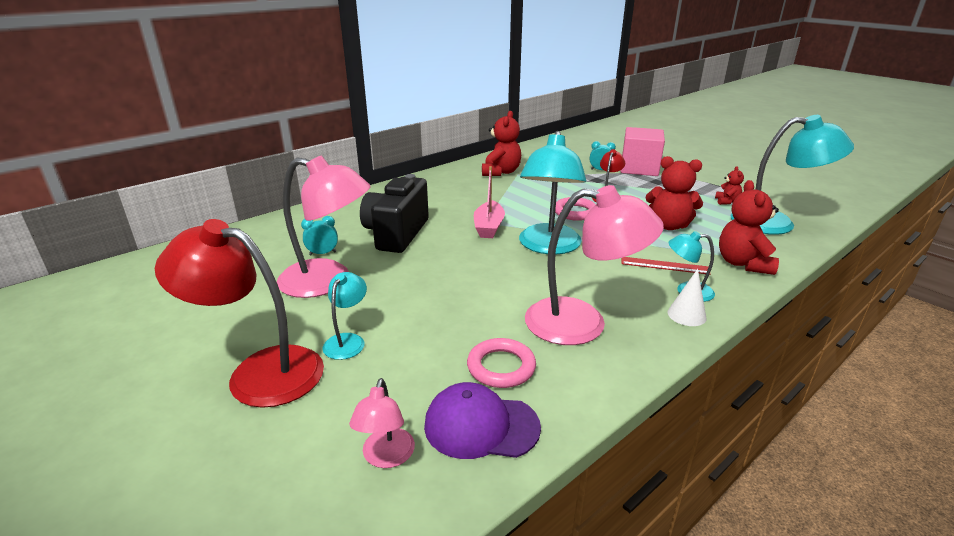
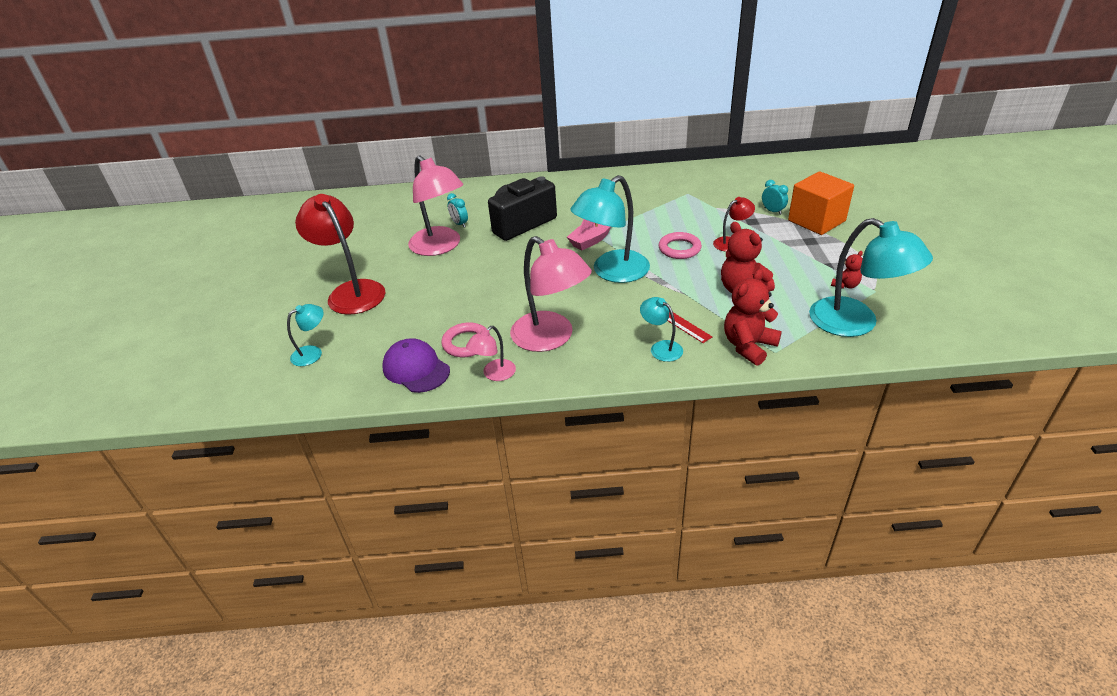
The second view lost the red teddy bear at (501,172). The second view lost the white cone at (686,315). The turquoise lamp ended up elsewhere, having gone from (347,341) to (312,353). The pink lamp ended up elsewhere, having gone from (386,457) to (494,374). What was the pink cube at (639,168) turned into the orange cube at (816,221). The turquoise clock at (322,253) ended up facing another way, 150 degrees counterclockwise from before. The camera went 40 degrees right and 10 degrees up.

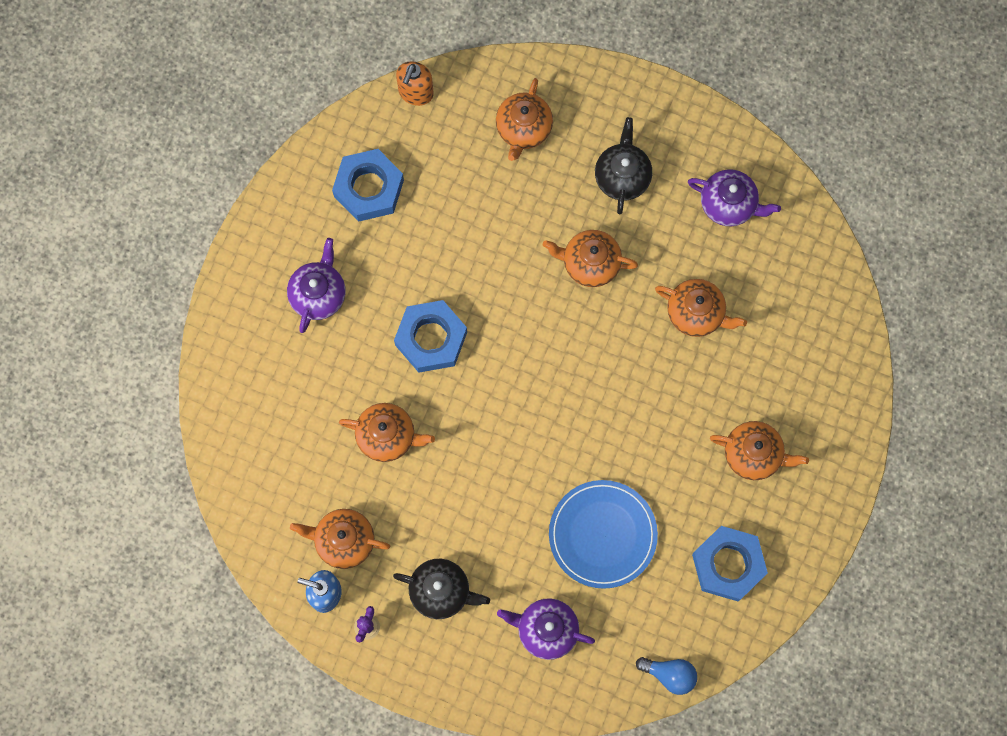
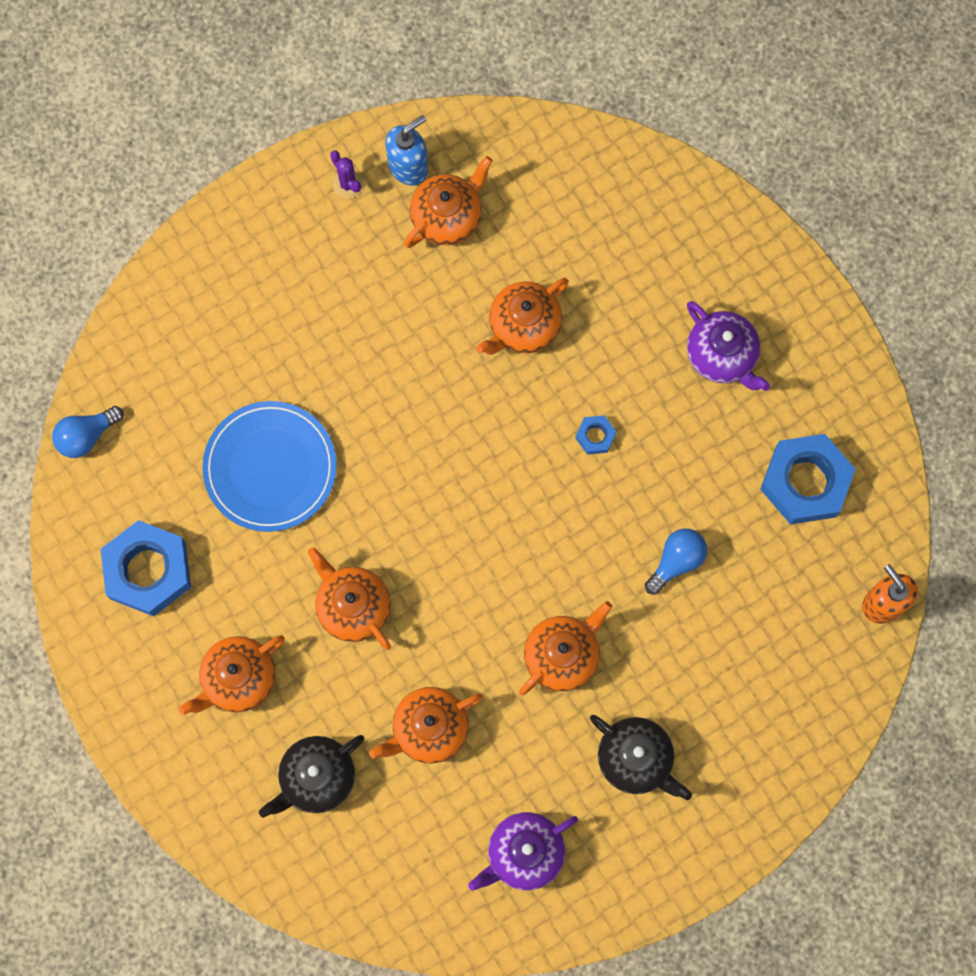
The second view lost the purple teapot at (546,630). The second view gained the blue light bulb at (676,561). The black teapot ended up elsewhere, having gone from (441,591) to (316,778). The orange teapot ended up elsewhere, having gone from (523,129) to (353,606). The size of the blue nut at (431,339) changed by a factor of 0.44. The camera went 125 degrees right and 0 degrees up.

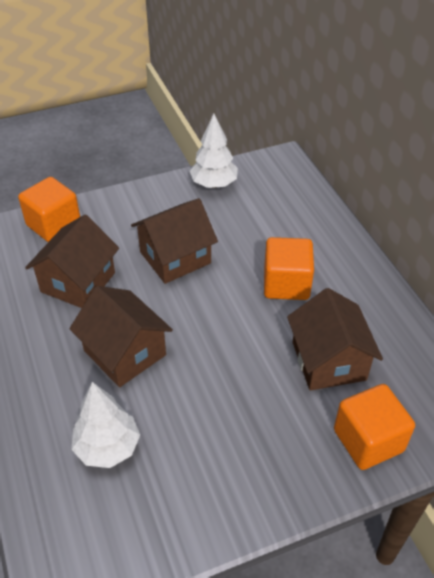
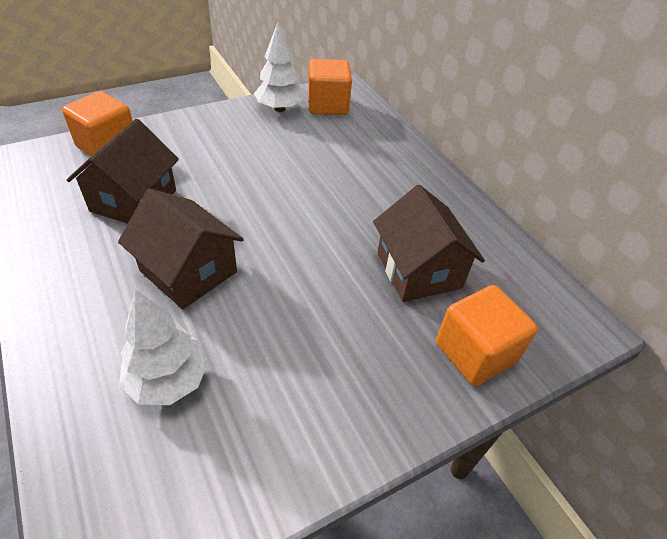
The second view lost the brown house at (175,257). The orange cube ended up elsewhere, having gone from (286,284) to (328,105). The camera went 10 degrees left and 0 degrees up.

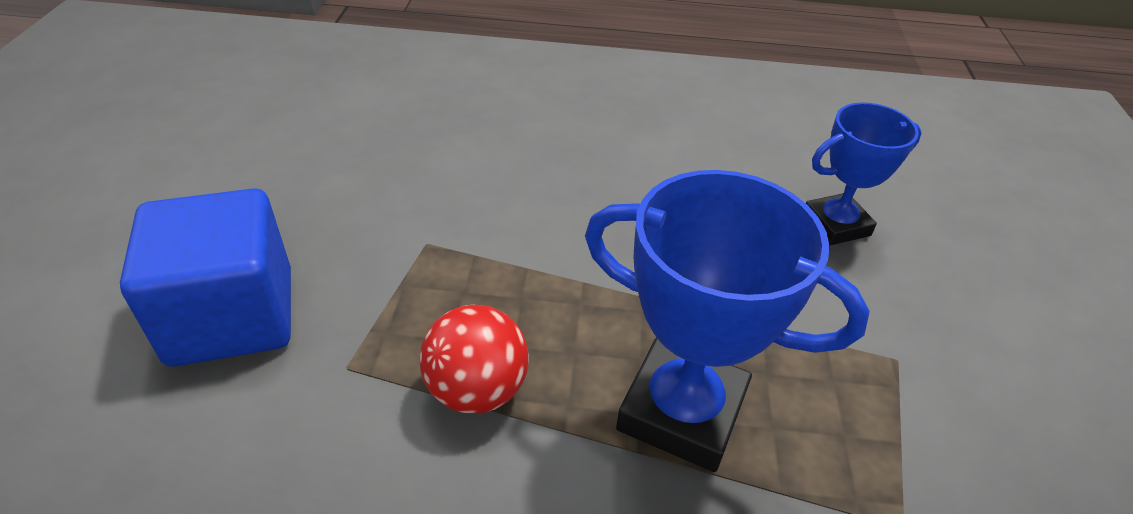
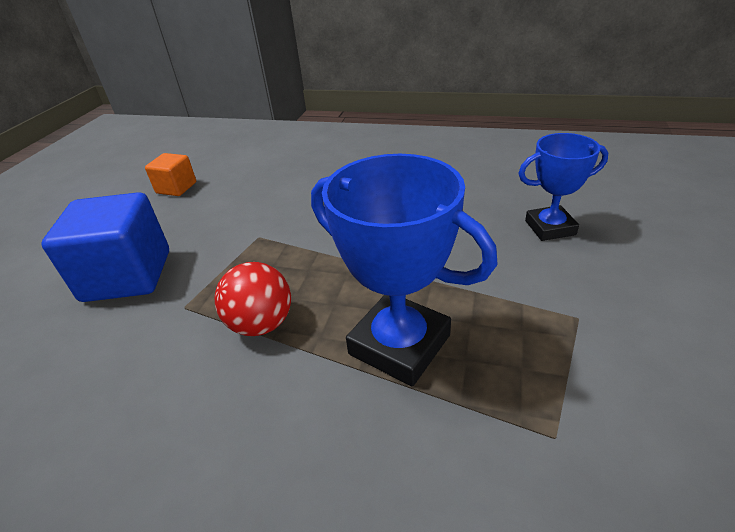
The second view gained the orange cube at (176,188). The camera went 15 degrees right and 5 degrees down.

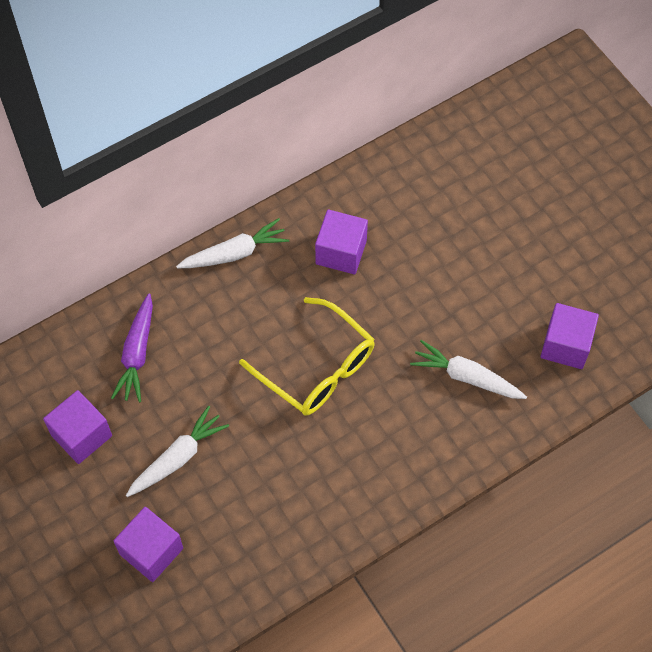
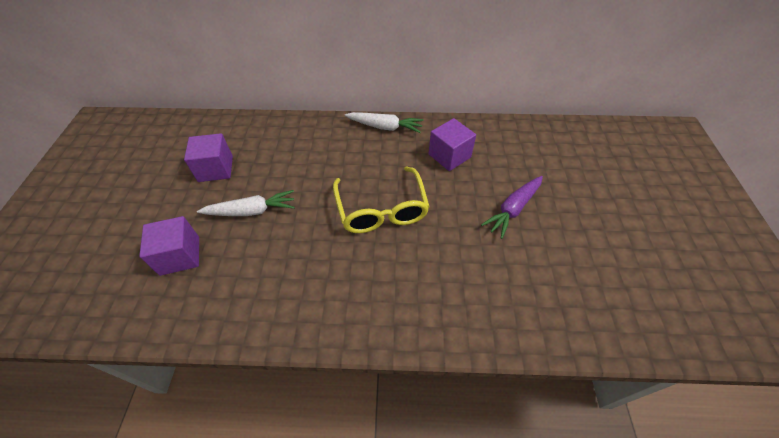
The second view lost the white carrot at (466,377). The second view lost the purple cube at (565,345). The purple carrot ended up elsewhere, having gone from (137,354) to (513,209). The camera went 35 degrees right and 10 degrees down.

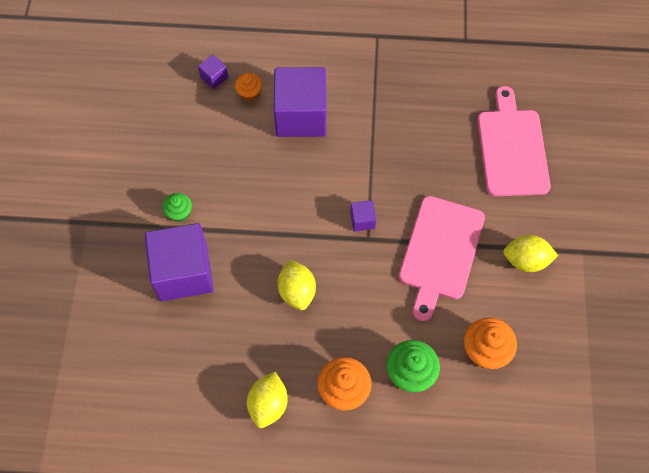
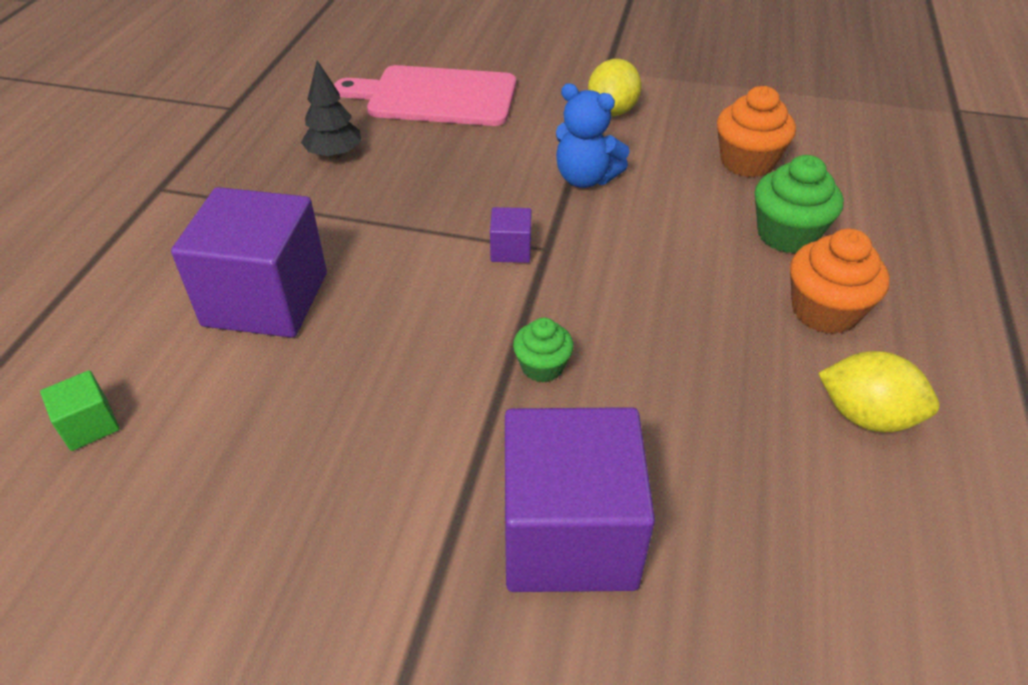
The second view lost the orange cupcake at (249,93). The second view lost the yellow lemon at (297,291). The second view gained the black tree at (334,155). The green cupcake ended up elsewhere, having gone from (179,213) to (542,366). Where the pink cutting board stood at (440,251), the blue teddy bear came to stand at (585,178). What was the purple cube at (214,77) turned into the green cube at (89,425). The camera went 80 degrees left and 20 degrees down.

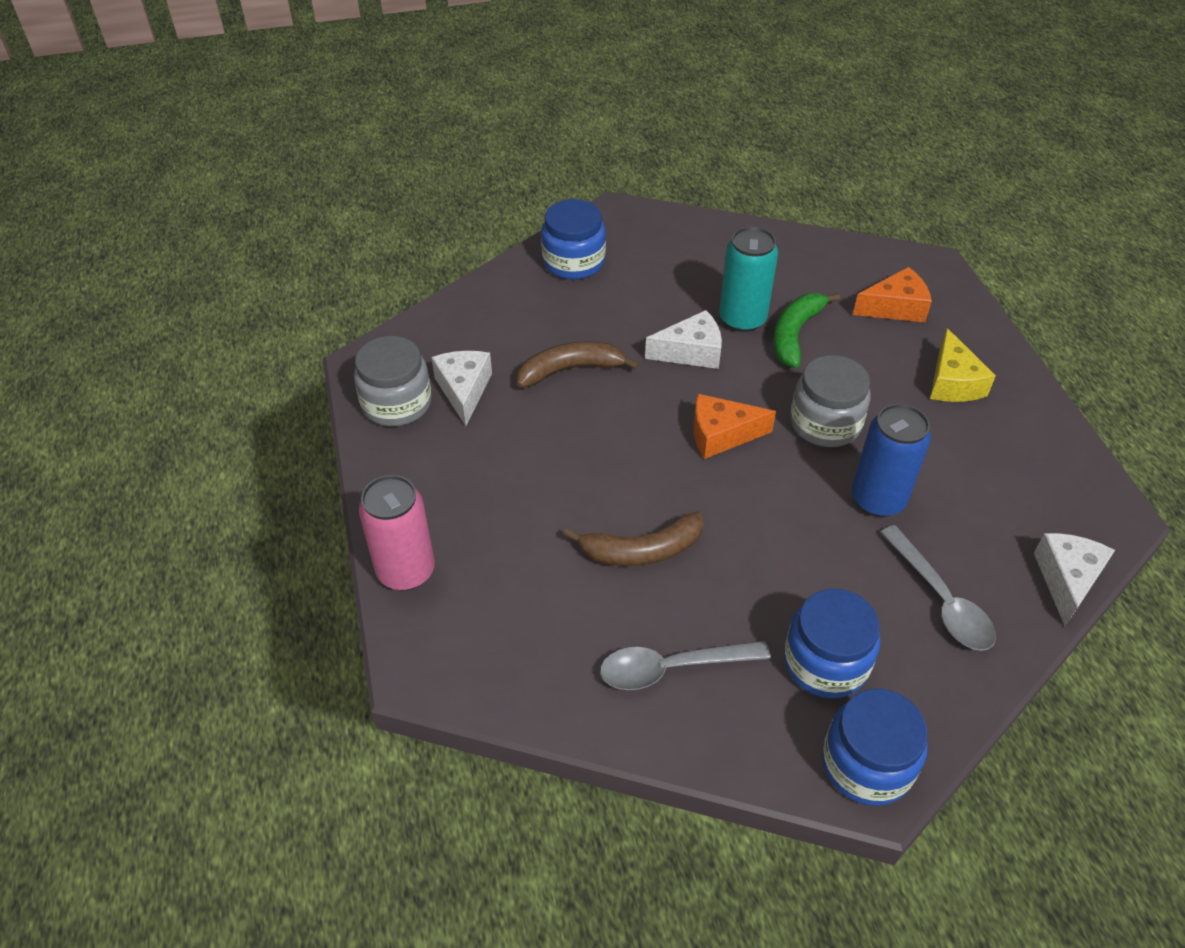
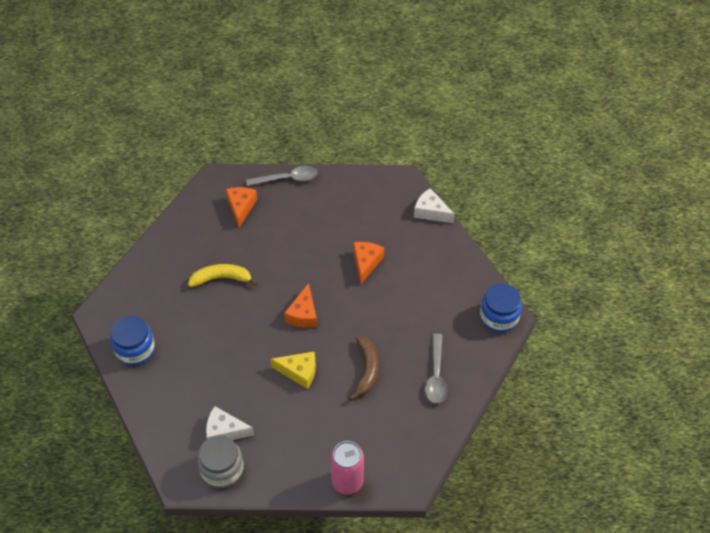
The second view lost the brown banana at (570,370). The second view lost the white cheese at (691,352). The second view lost the green banana at (795,334). The second view lost the blue jar at (825,662). The second view lost the grey jar at (825,423). The grey spoon ended up elsewhere, having gone from (941,600) to (287,179). The yellow cheese ended up elsewhere, having gone from (952,382) to (299,372). Where the turquoise can stood at (742,319), the yellow banana came to stand at (221,278). Where the blue can stood at (878,499), the orange cheese came to stand at (366,263). The camera went 75 degrees left and 5 degrees up.

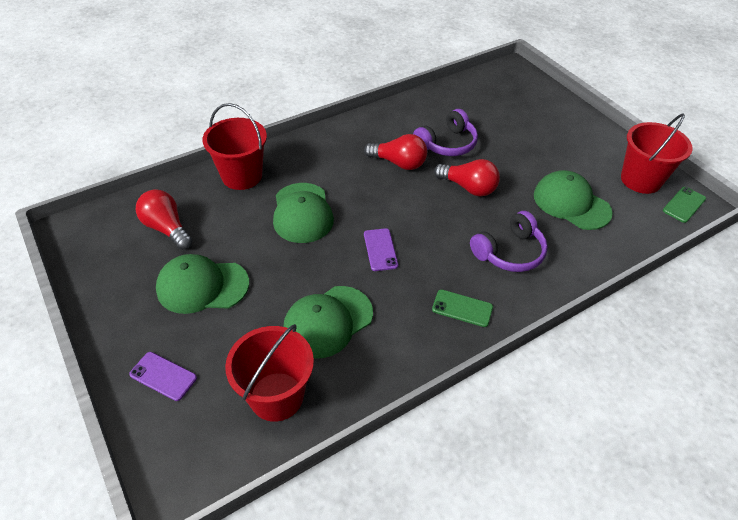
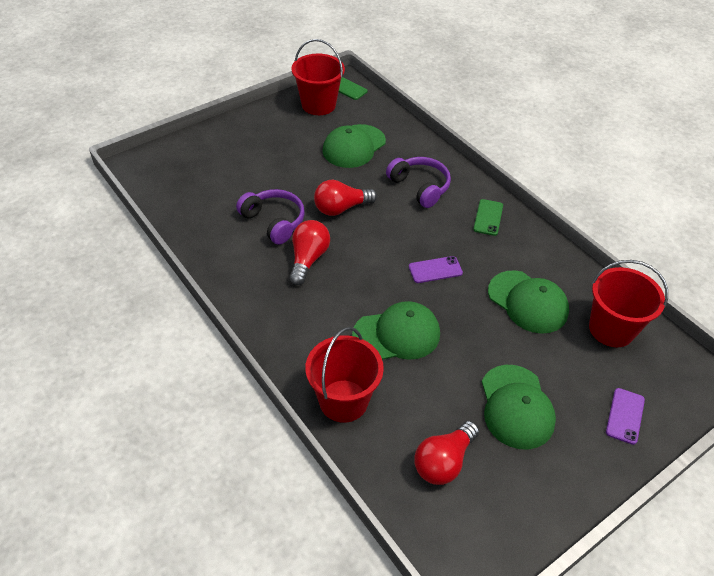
The red light bulb at (468,187) ended up facing another way, 135 degrees counterclockwise from before. The camera went 95 degrees left and 0 degrees up.

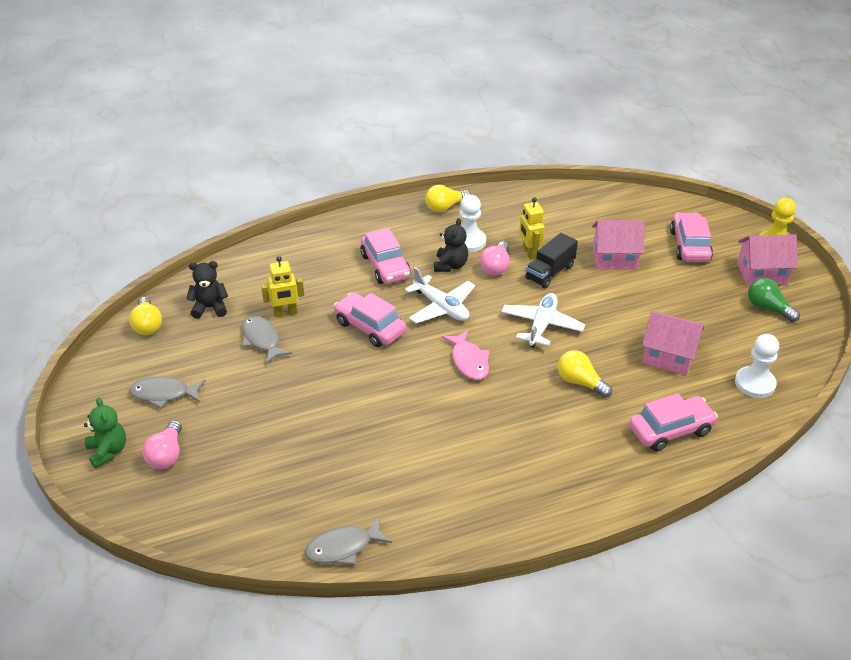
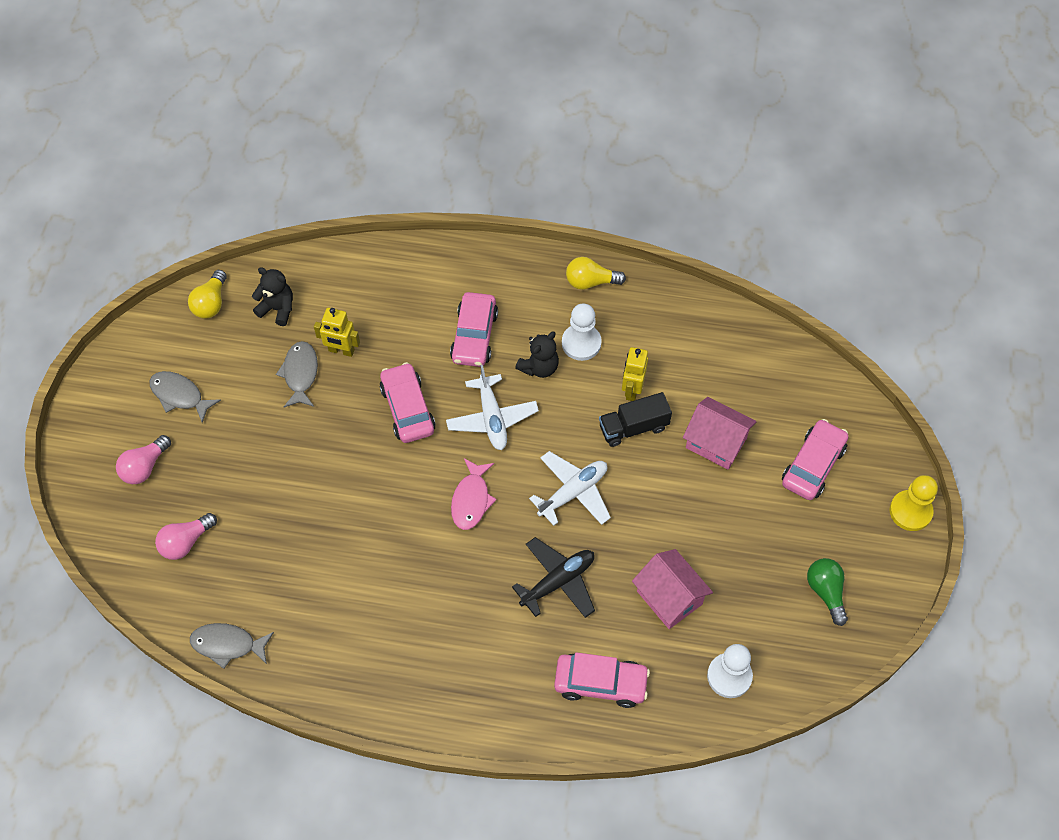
The second view lost the green teddy bear at (108,451). The second view lost the pink house at (762,273). The pink light bulb ended up elsewhere, having gone from (496,267) to (186,542). Where the yellow light bulb stood at (580,382), the black plane came to stand at (558,581). The camera went 30 degrees right and 20 degrees up.

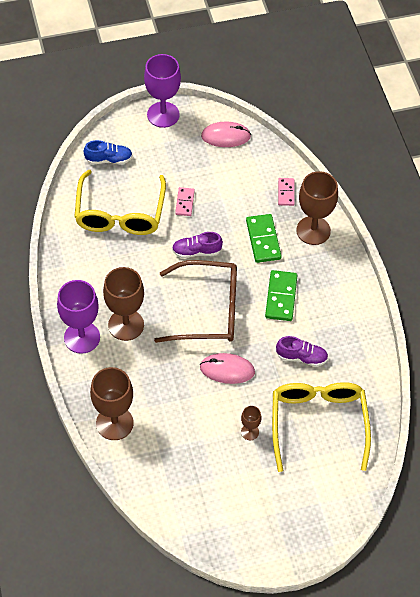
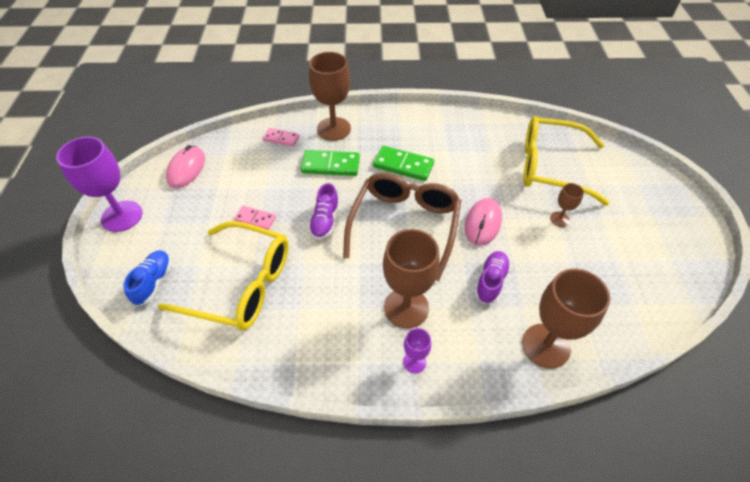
The purple shoe ended up elsewhere, having gone from (301,357) to (491,282). The size of the purple goblet at (82,337) changed by a factor of 0.48. The camera went 75 degrees left and 5 degrees down.

